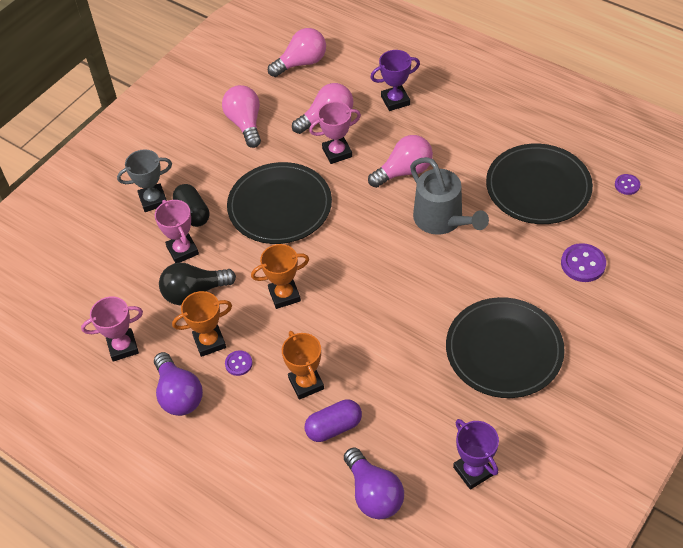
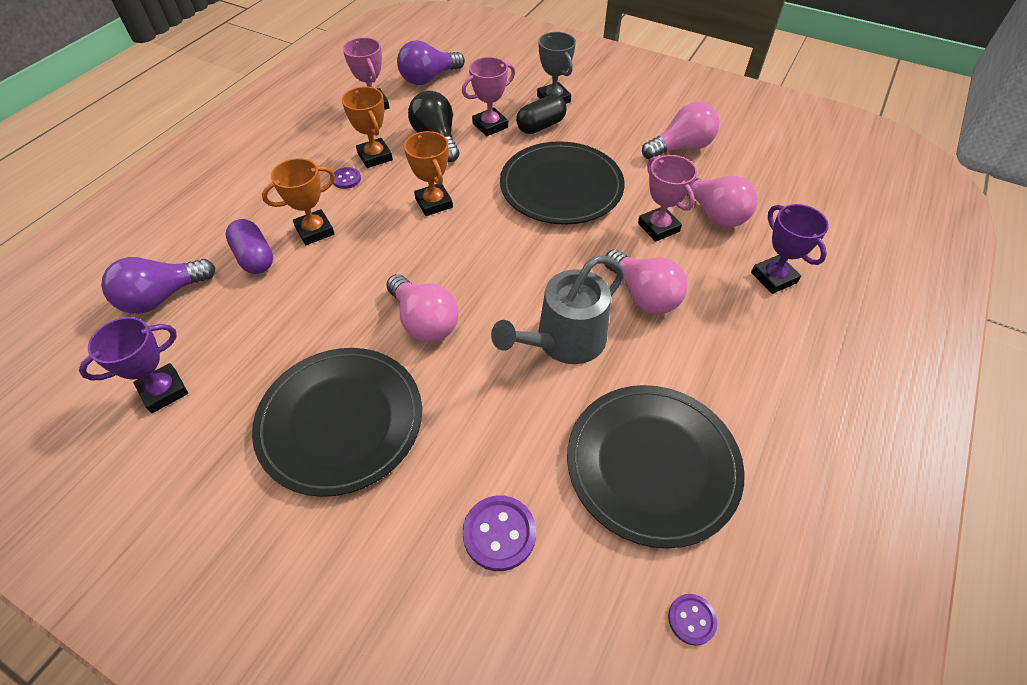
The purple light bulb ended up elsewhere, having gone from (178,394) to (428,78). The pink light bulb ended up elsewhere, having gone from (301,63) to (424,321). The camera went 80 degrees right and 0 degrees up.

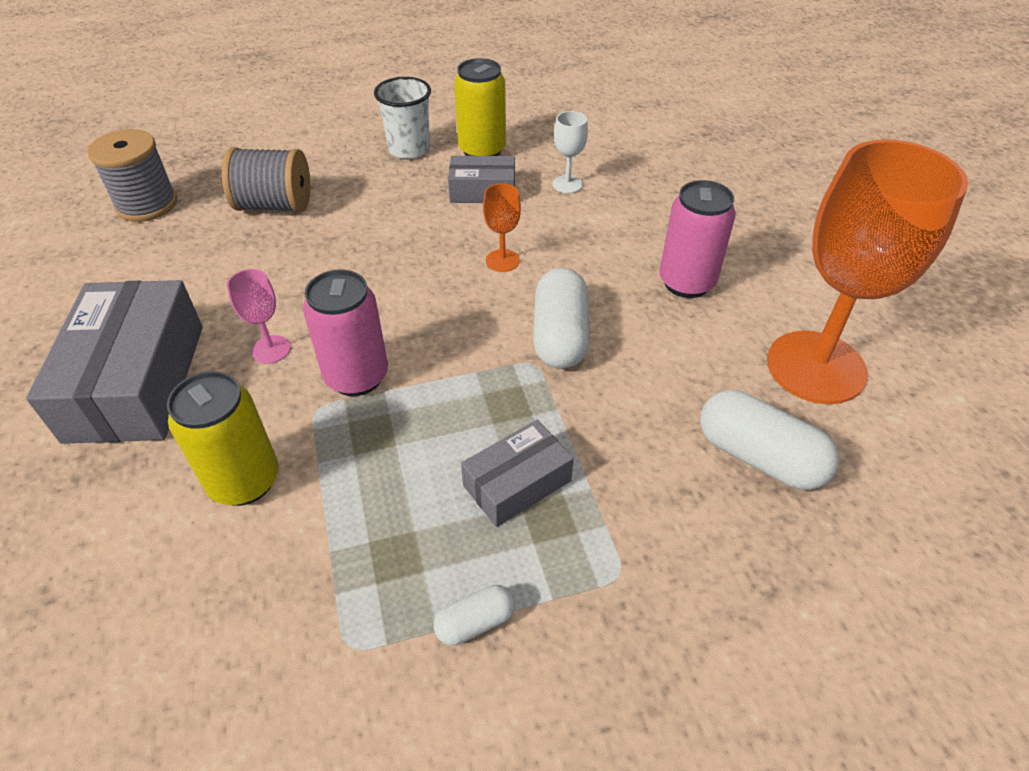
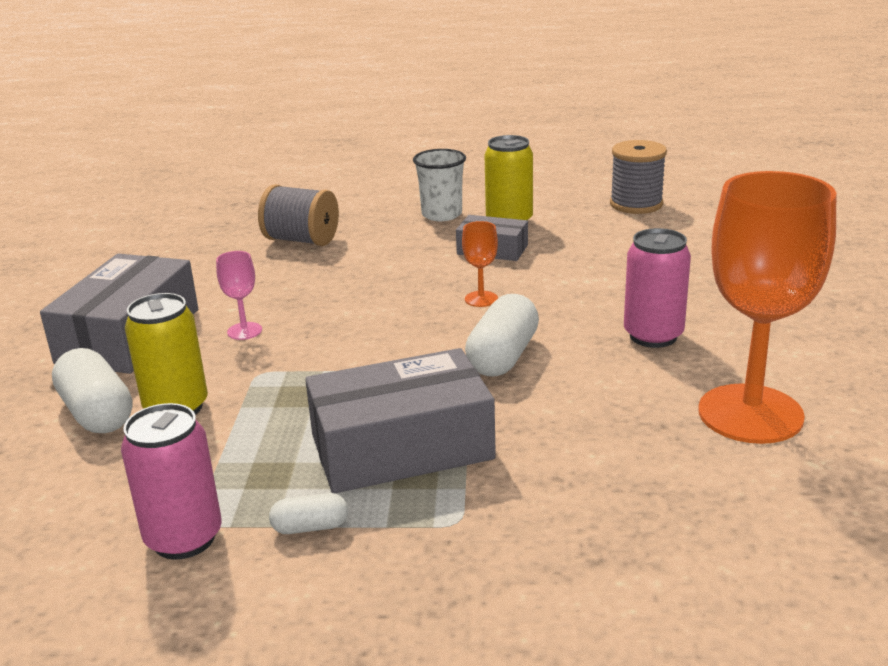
The second view lost the white goblet at (567,184). The grey spool ended up elsewhere, having gone from (147,204) to (636,204). The pink can ended up elsewhere, having gone from (357,377) to (184,538). The white capsule ended up elsewhere, having gone from (759,457) to (97,413). The size of the grey box at (517,483) changed by a factor of 1.85. The camera went 20 degrees right and 20 degrees down.

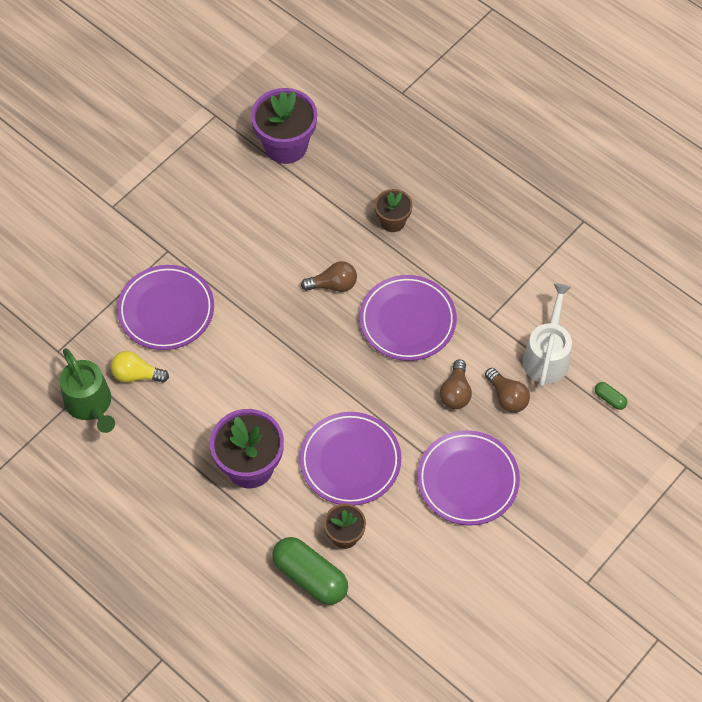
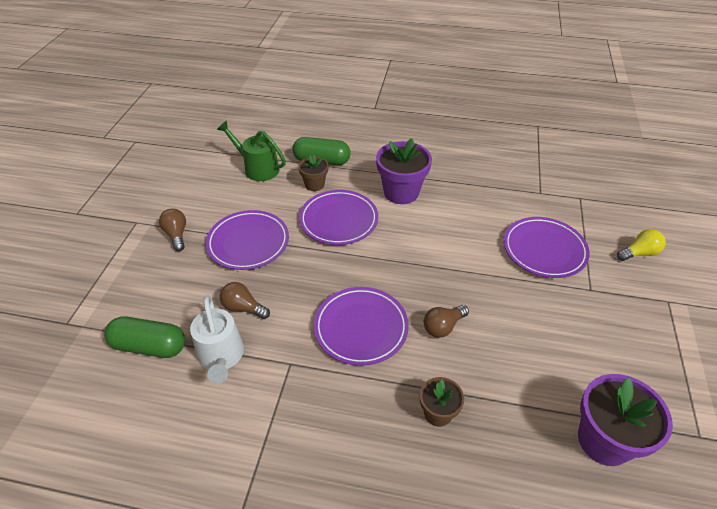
The green watering can ended up elsewhere, having gone from (90,404) to (258,168). The yellow light bulb ended up elsewhere, having gone from (136,375) to (639,253). The brown light bulb ended up elsewhere, having gone from (455,392) to (176,235). The size of the green capsule at (609,399) changed by a factor of 2.24. The camera went 150 degrees right and 15 degrees down.

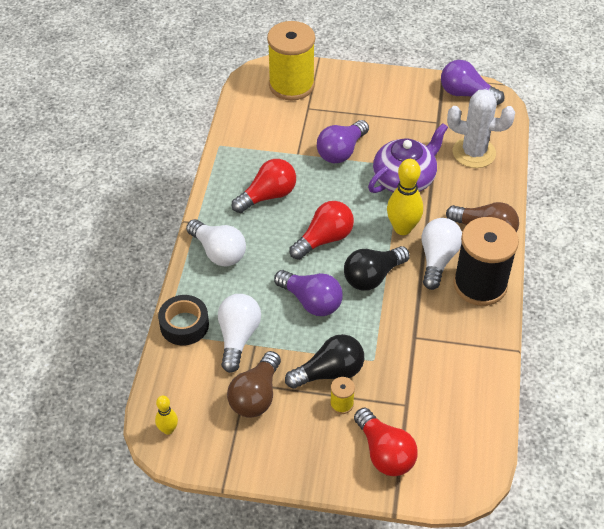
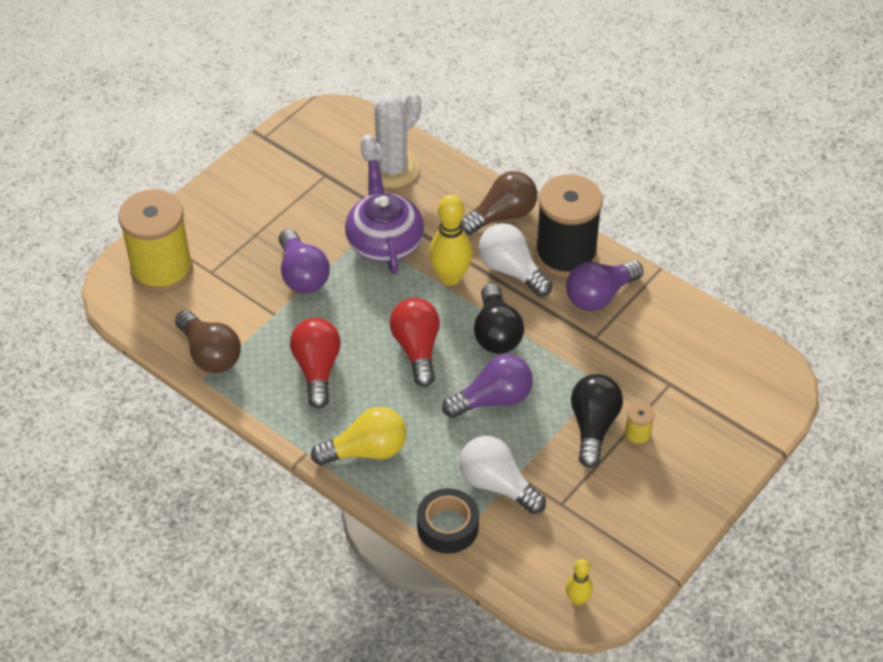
The second view lost the red light bulb at (384,453). The brown light bulb ended up elsewhere, having gone from (256,396) to (210,354). The purple light bulb ended up elsewhere, having gone from (466,94) to (599,296). What was the white light bulb at (218,252) turned into the yellow light bulb at (366,451). The camera went 60 degrees left and 0 degrees up.

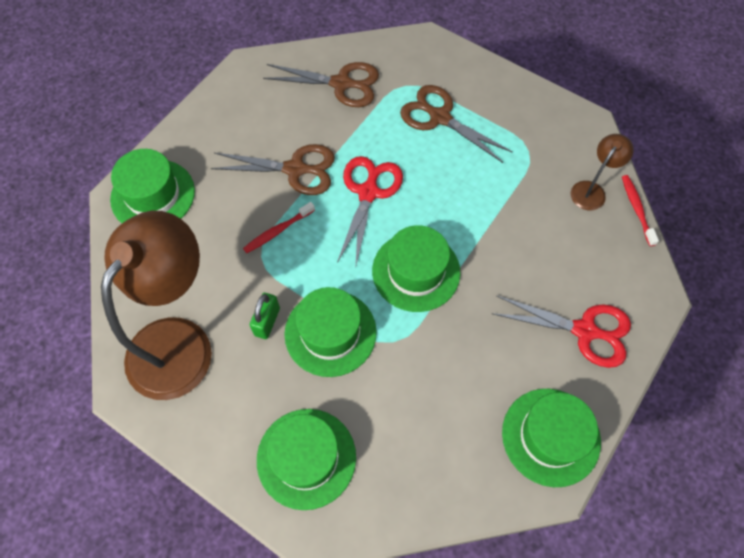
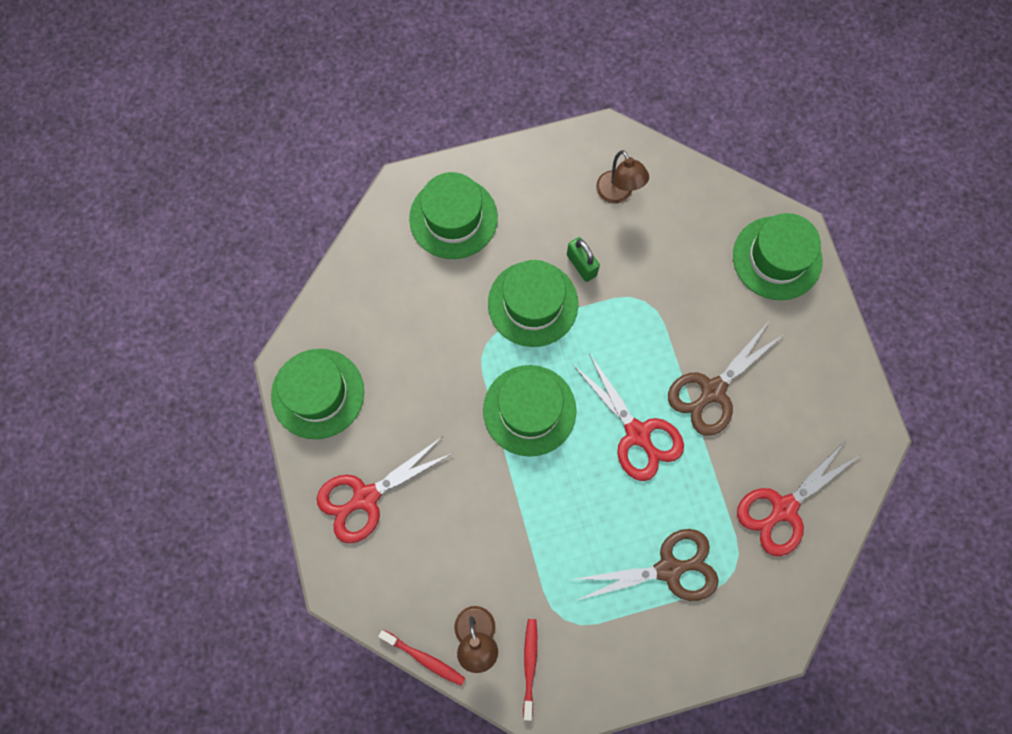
The red toothbrush ended up elsewhere, having gone from (278,231) to (529,666). What was the brown scissors at (341,84) turned into the red scissors at (783,509). The size of the brown lamp at (179,341) changed by a factor of 0.45. The camera went 130 degrees right and 10 degrees up.

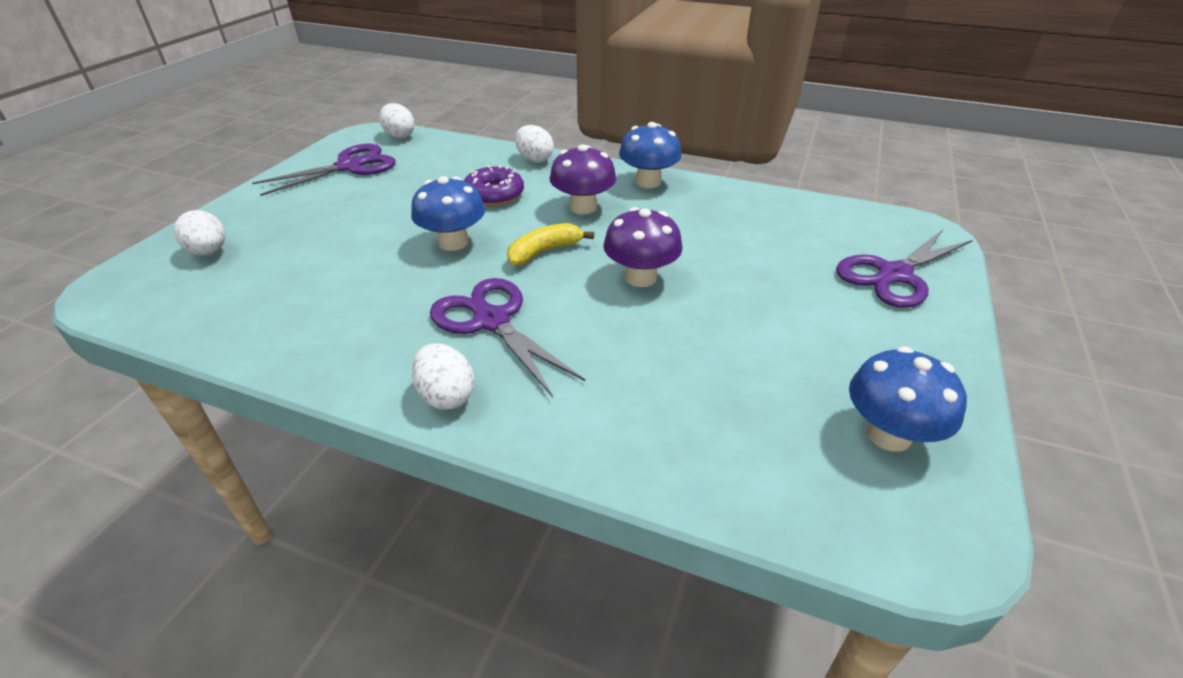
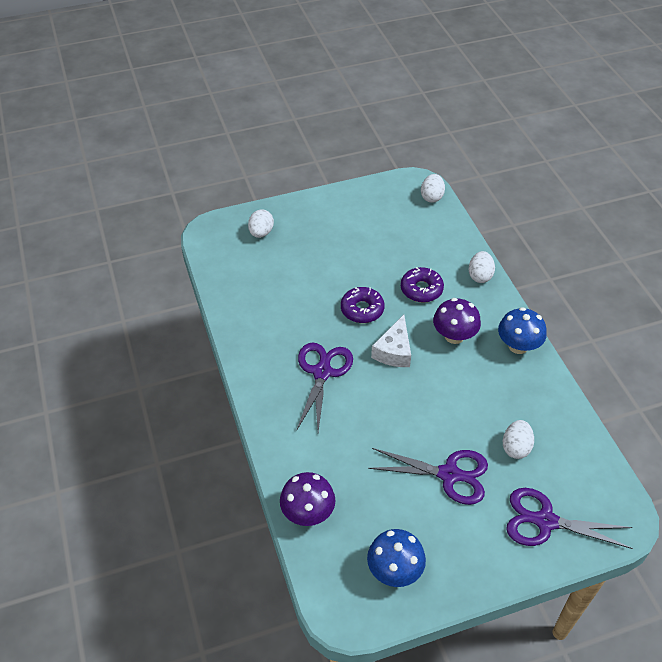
The purple scissors ended up elsewhere, having gone from (350,166) to (449,474). The white egg ended up elsewhere, having gone from (446,395) to (516,447). The purple mushroom ended up elsewhere, having gone from (640,277) to (308,513). Where the blue mushroom stood at (453,242), the purple donut came to stand at (362,309). Where the yellow banana stood at (544,252), the white cheese came to stand at (394,351). The camera went 50 degrees right and 10 degrees up.

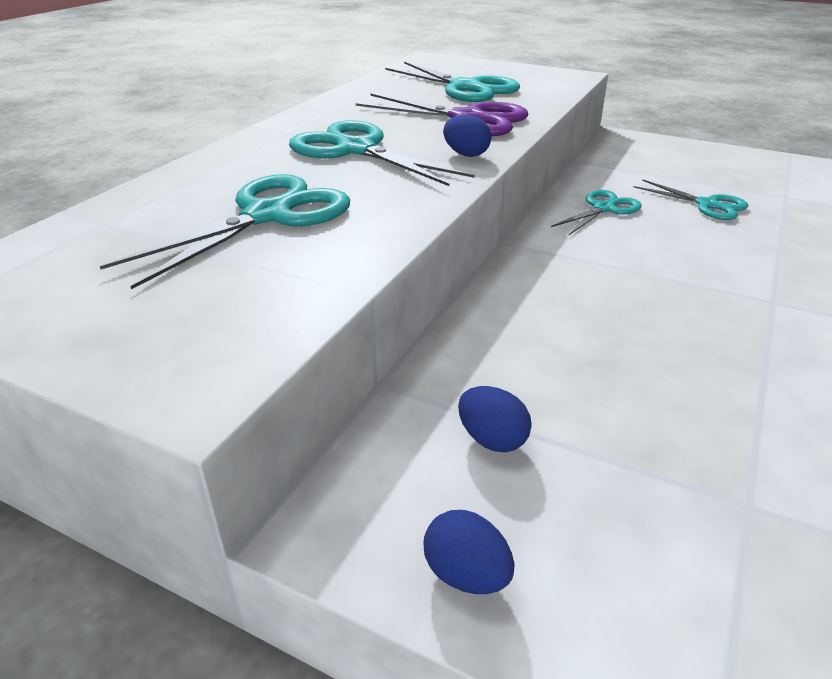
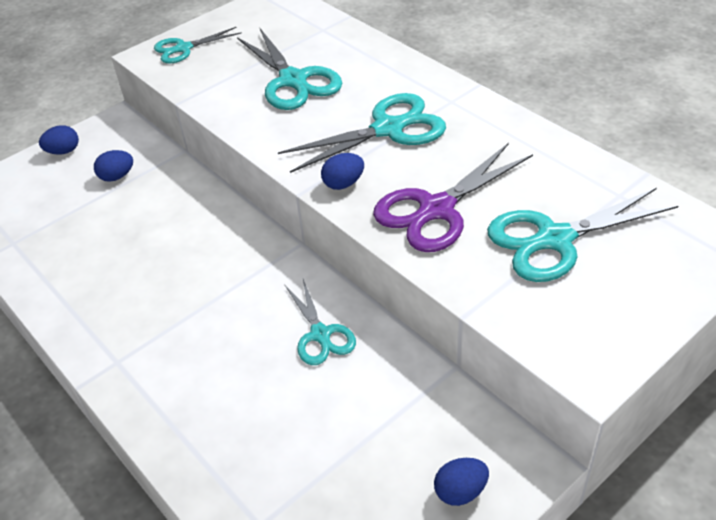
The second view gained the blue egg at (460,491). The turquoise scissors ended up elsewhere, having gone from (707,205) to (184,48). The camera went 115 degrees right and 10 degrees up.

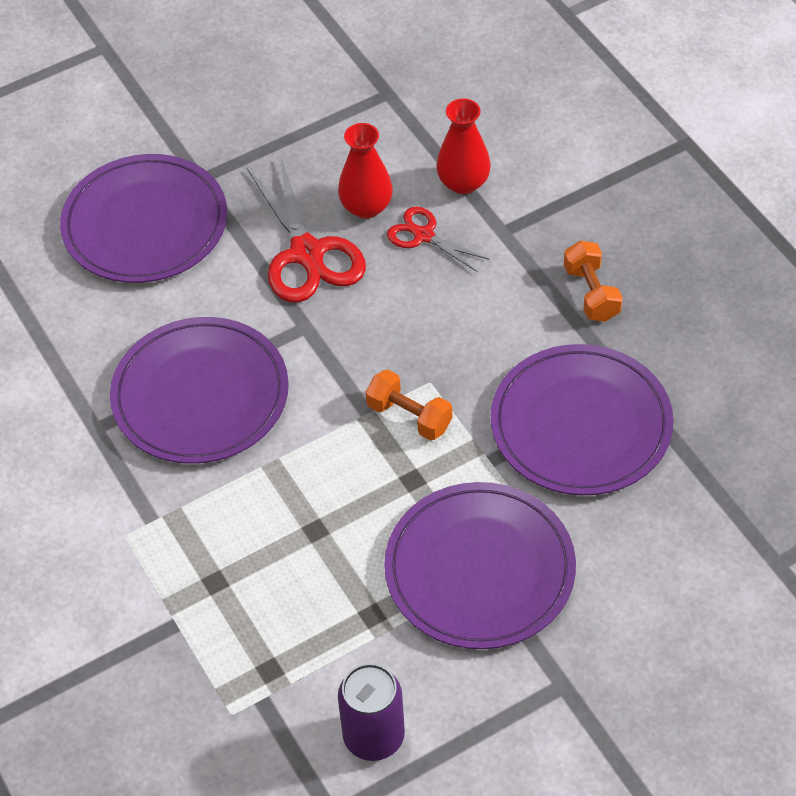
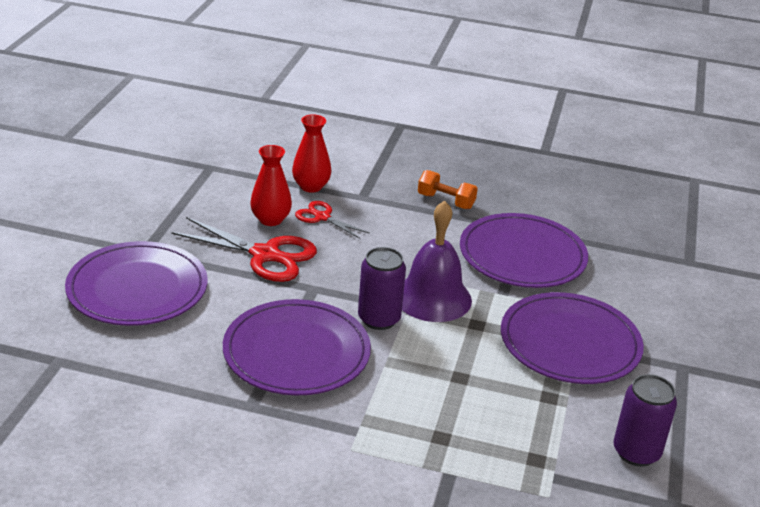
The second view gained the purple can at (379,319). Where the orange dumbbell stood at (409,416), the purple bell came to stand at (433,297). The red scissors at (424,235) ended up facing another way, 45 degrees clockwise from before. The camera went 50 degrees left and 20 degrees down.

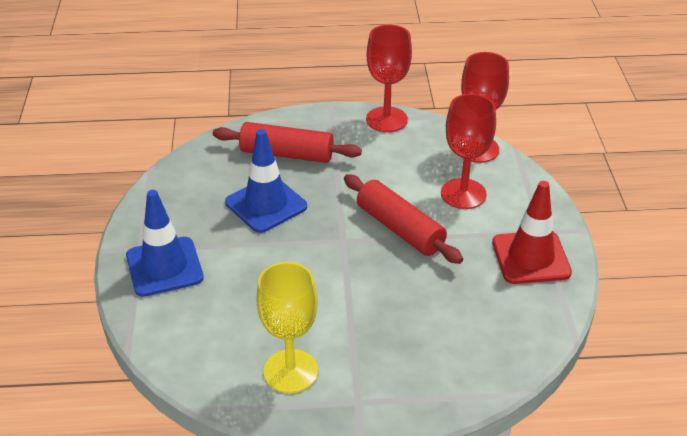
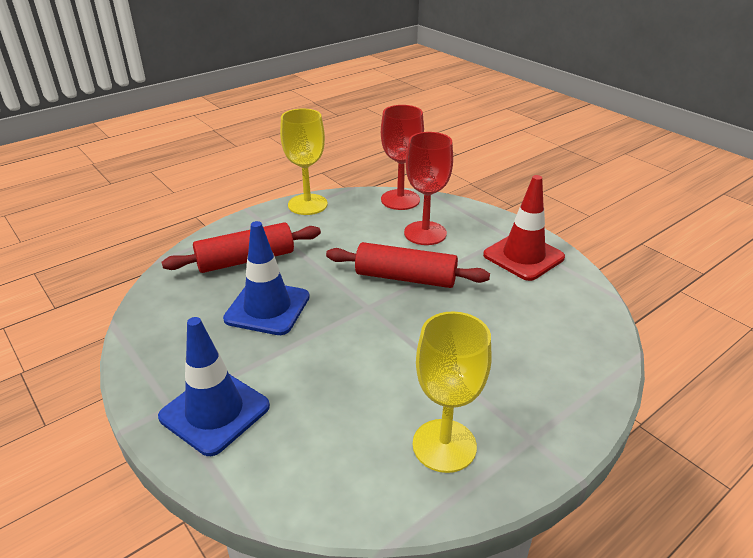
What was the red goblet at (386,119) turned into the yellow goblet at (307,204). The camera went 35 degrees left and 5 degrees down.

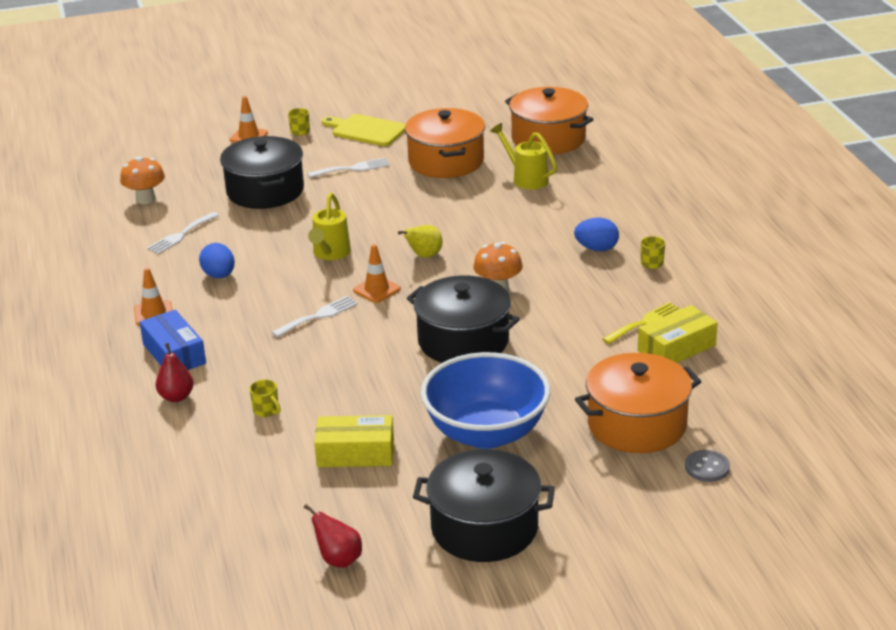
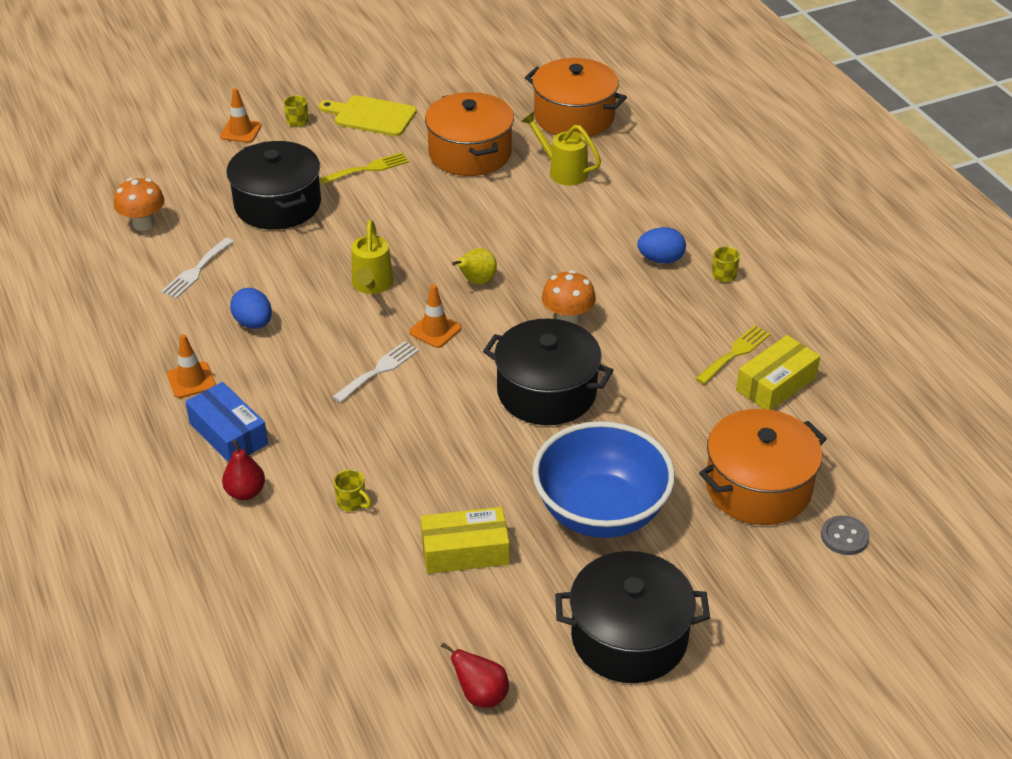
What was the white fork at (352,168) turned into the yellow fork at (368,168). The camera went 10 degrees left and 10 degrees up.

